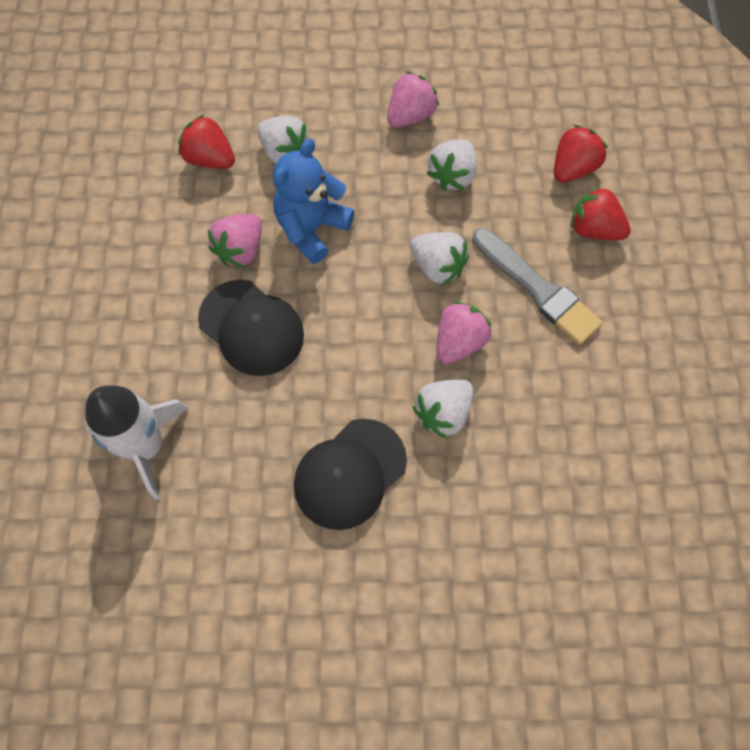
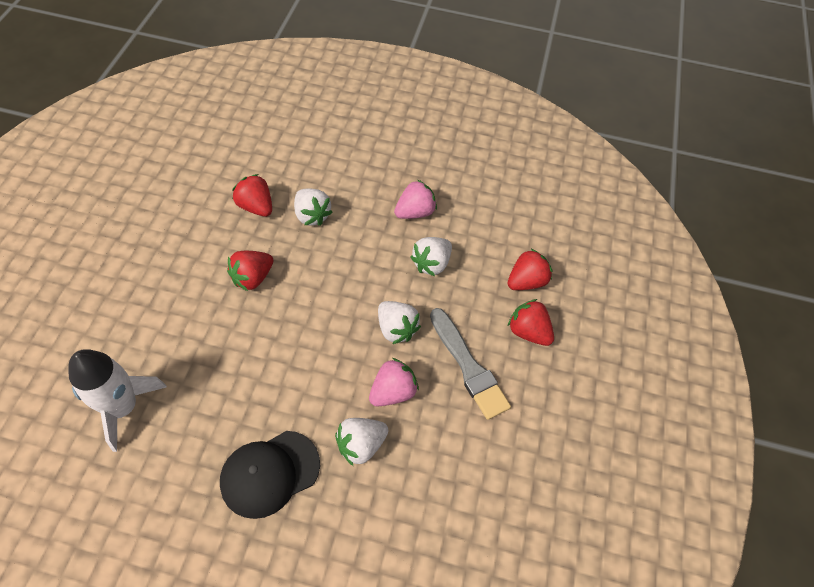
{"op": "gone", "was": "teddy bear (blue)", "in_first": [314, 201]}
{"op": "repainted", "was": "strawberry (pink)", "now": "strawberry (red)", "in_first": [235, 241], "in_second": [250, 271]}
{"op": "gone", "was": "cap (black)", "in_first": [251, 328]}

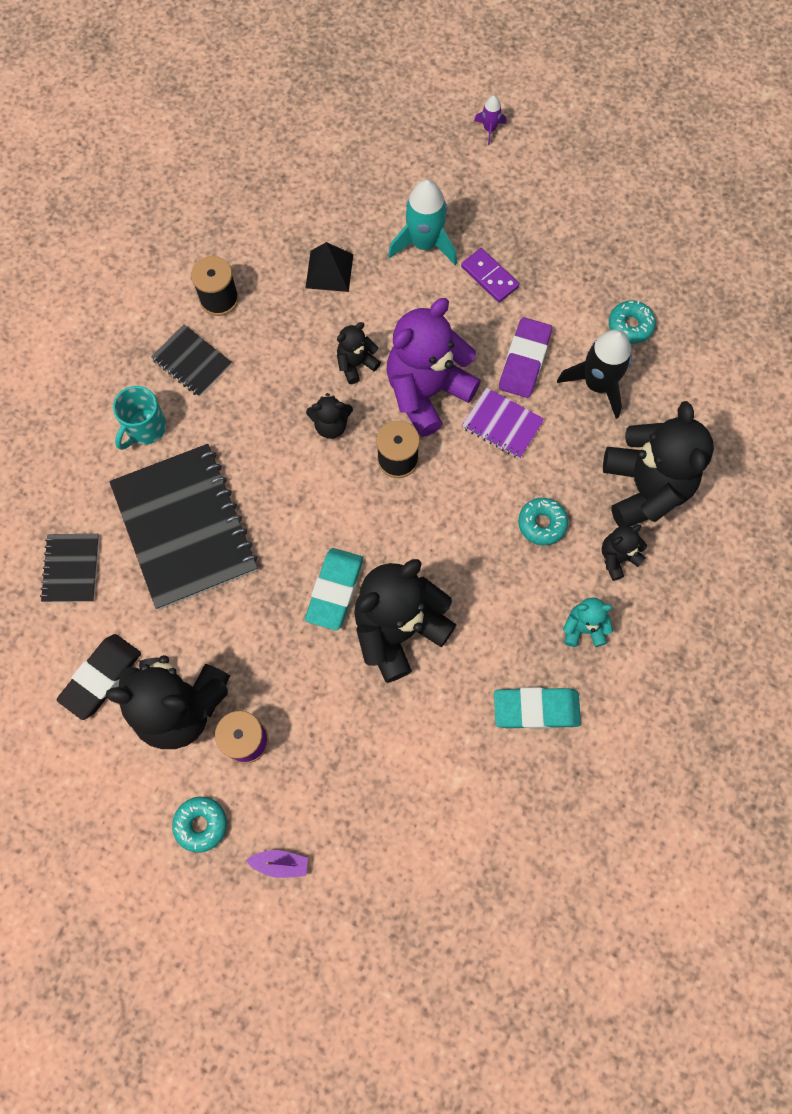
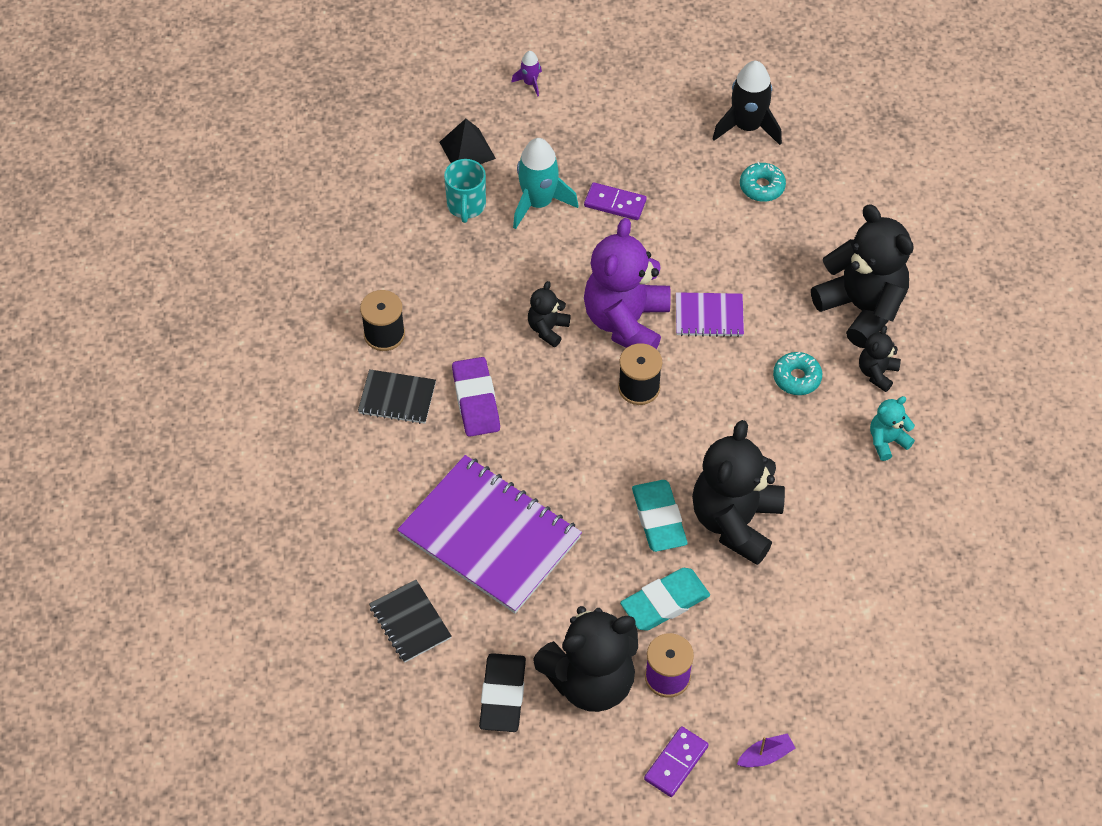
{"op": "shifted", "was": "pyramid (black)", "in_first": [329, 267], "in_second": [467, 141]}
{"op": "shifted", "was": "eraser (purple)", "in_first": [525, 357], "in_second": [476, 397]}
{"op": "shifted", "was": "rocket (black)", "in_first": [594, 374], "in_second": [747, 103]}
{"op": "shifted", "was": "mug (turquoise)", "in_first": [140, 418], "in_second": [465, 191]}
{"op": "gone", "was": "teddy bear (black)", "in_first": [329, 416]}
{"op": "repainted", "was": "notebook (black)", "now": "notebook (purple)", "in_first": [183, 527], "in_second": [489, 534]}
{"op": "shifted", "was": "eraser (turquoise)", "in_first": [537, 708], "in_second": [665, 599]}
{"op": "swapped", "was": "donut (turquoise)", "now": "domino (purple)", "in_first": [199, 825], "in_second": [676, 761]}

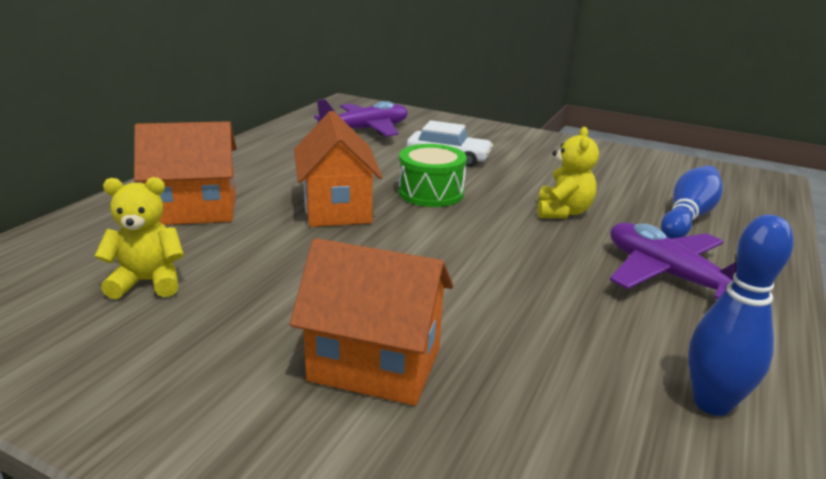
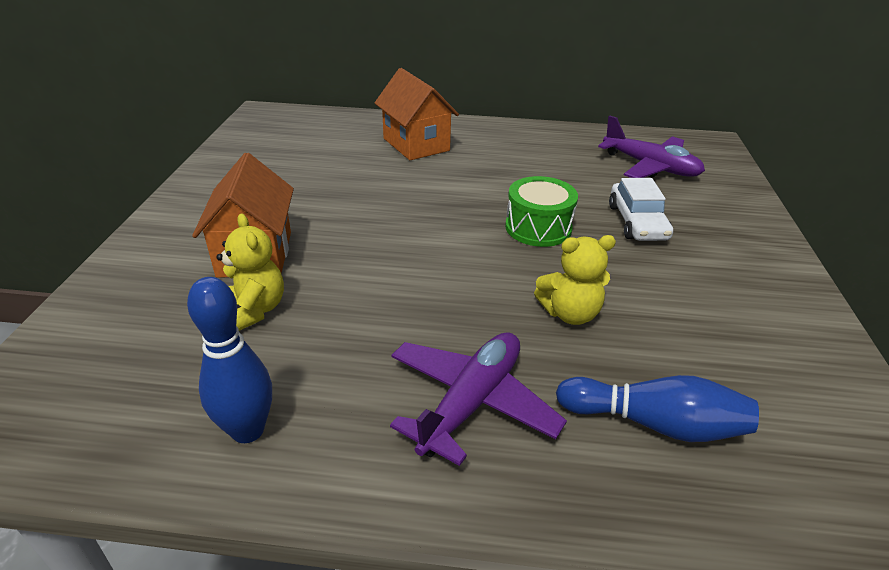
{"op": "gone", "was": "house (orange)", "in_first": [338, 169]}
{"op": "shifted", "was": "teddy bear (yellow)", "in_first": [139, 238], "in_second": [250, 272]}

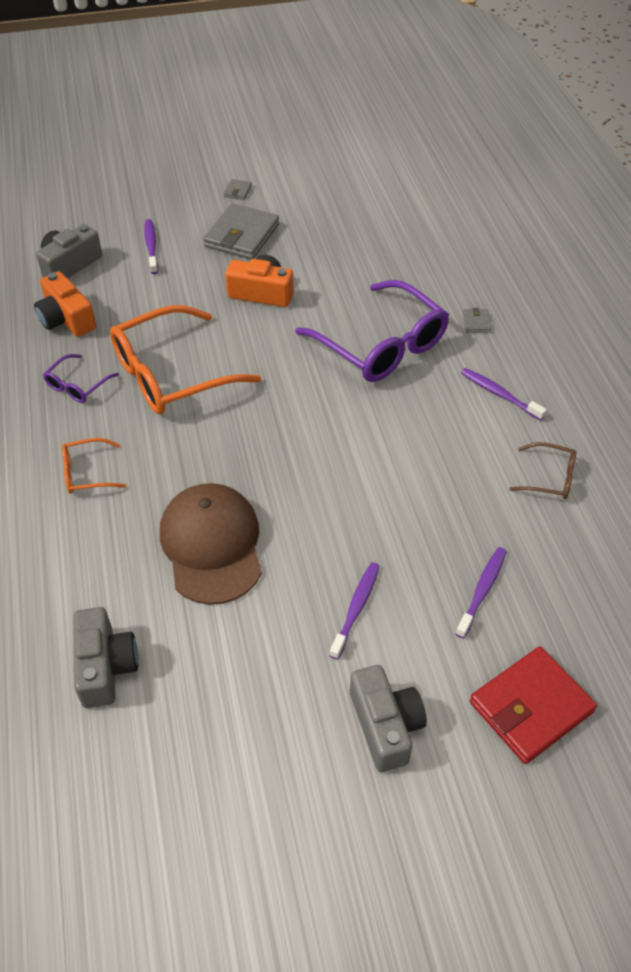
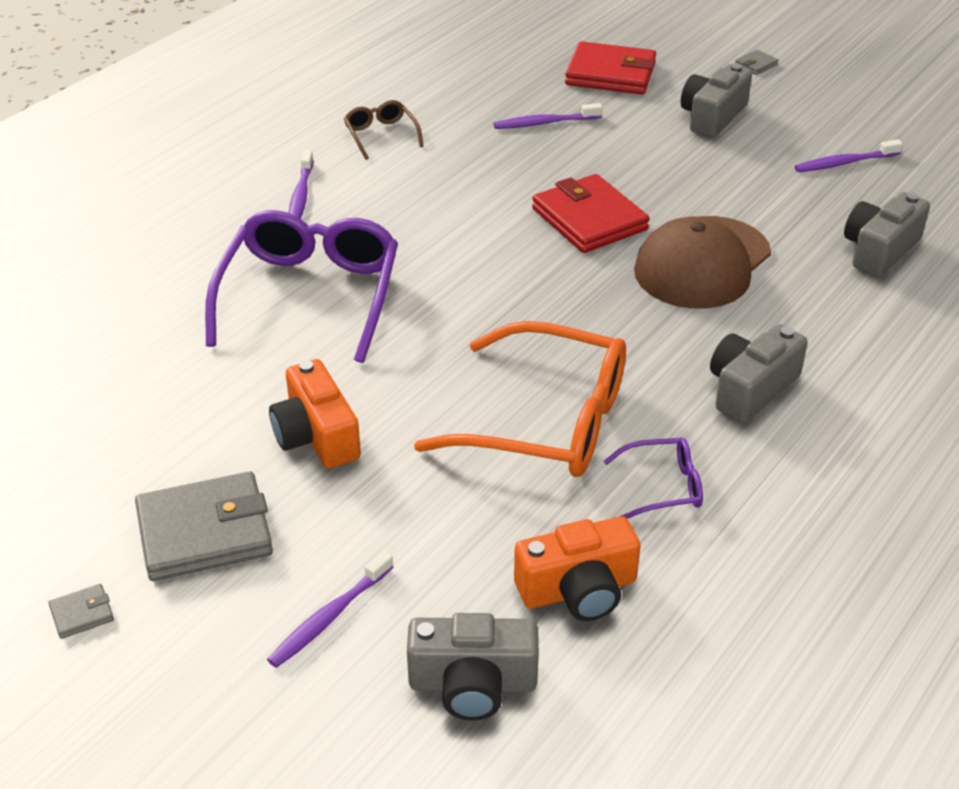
{"op": "rotated", "was": "camera (orange)", "in_first": [65, 304], "in_second": [577, 568], "clockwise": 60}
{"op": "shifted", "was": "wallet (grey)", "in_first": [477, 320], "in_second": [757, 62]}
{"op": "swapped", "was": "glasses (orange)", "now": "camera (grey)", "in_first": [94, 466], "in_second": [759, 373]}
{"op": "shifted", "was": "toothbrush (purple)", "in_first": [354, 611], "in_second": [848, 155]}
{"op": "new", "now": "wallet (red)", "in_second": [591, 213]}

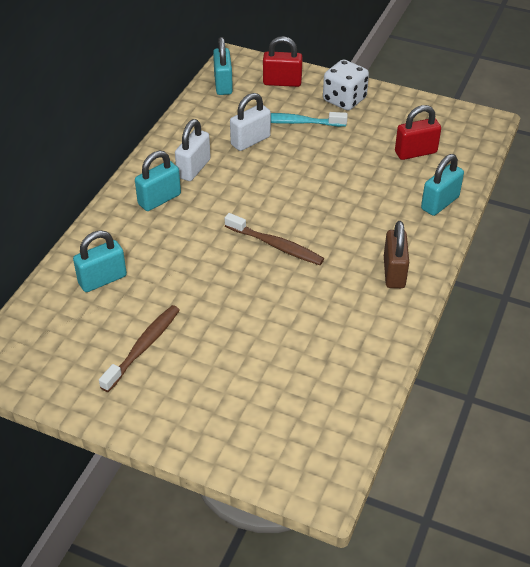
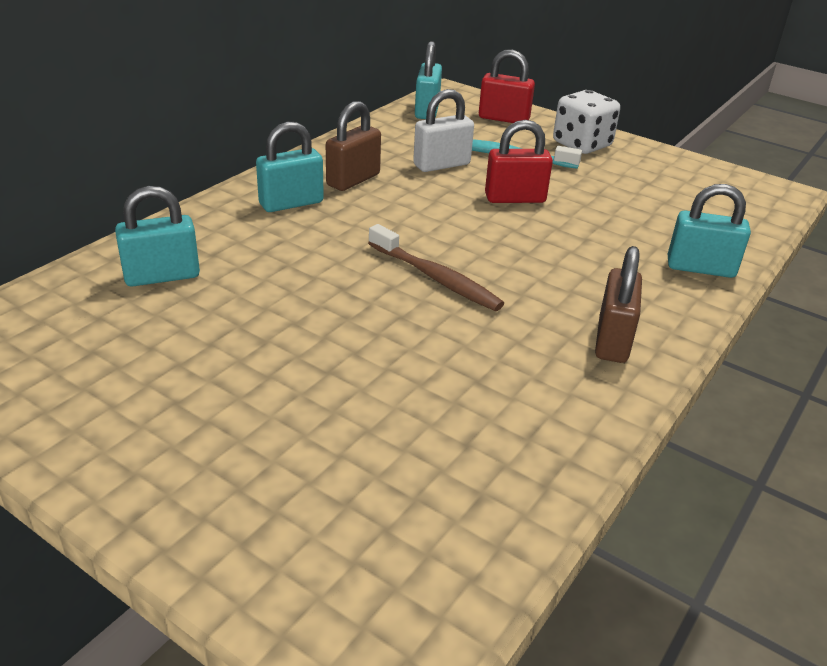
{"op": "shifted", "was": "padlock (red)", "in_first": [418, 132], "in_second": [519, 161]}
{"op": "repainted", "was": "padlock (white)", "now": "padlock (brown)", "in_first": [193, 150], "in_second": [353, 146]}
{"op": "rotated", "was": "padlock (turquoise)", "in_first": [442, 185], "in_second": [709, 231], "clockwise": 45}
{"op": "gone", "was": "toothbrush (brown)", "in_first": [139, 348]}

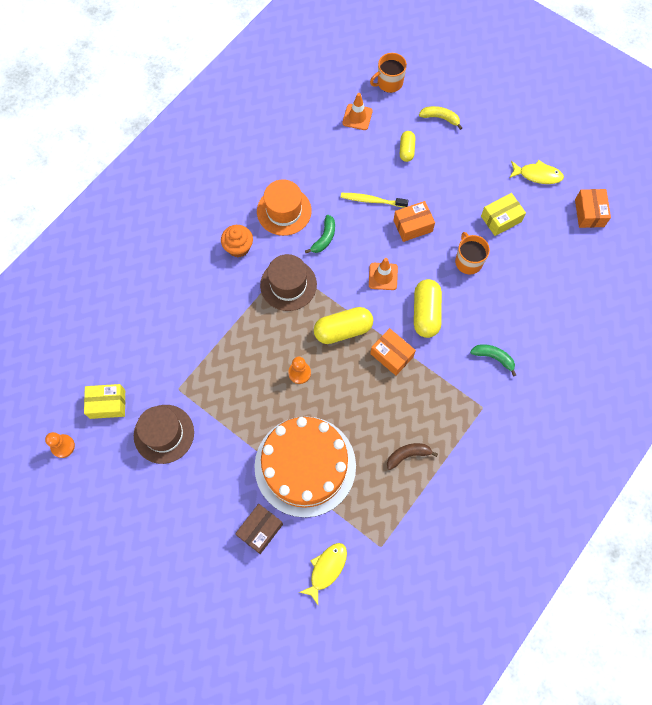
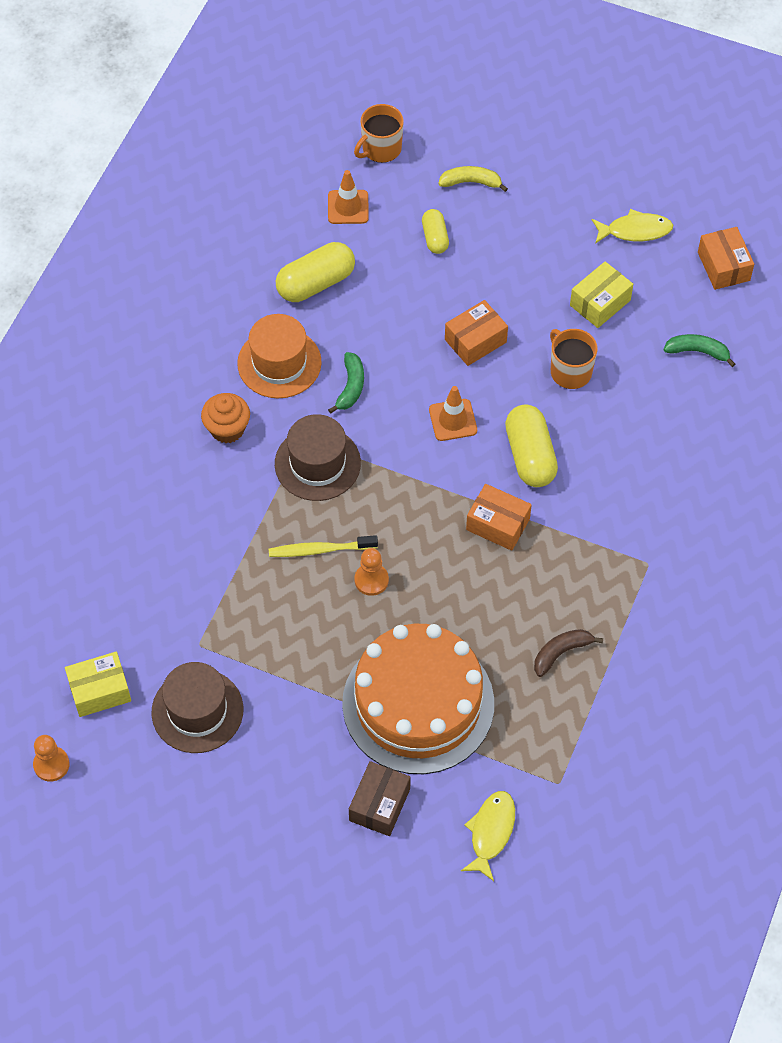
{"op": "shifted", "was": "toothbrush (yellow)", "in_first": [375, 200], "in_second": [323, 546]}
{"op": "shifted", "was": "capsule (yellow)", "in_first": [343, 325], "in_second": [315, 272]}
{"op": "shifted", "was": "banana (green)", "in_first": [493, 360], "in_second": [699, 350]}

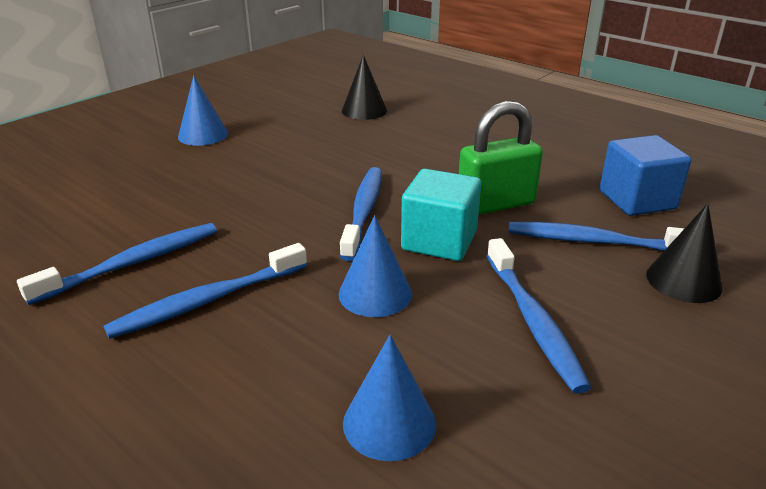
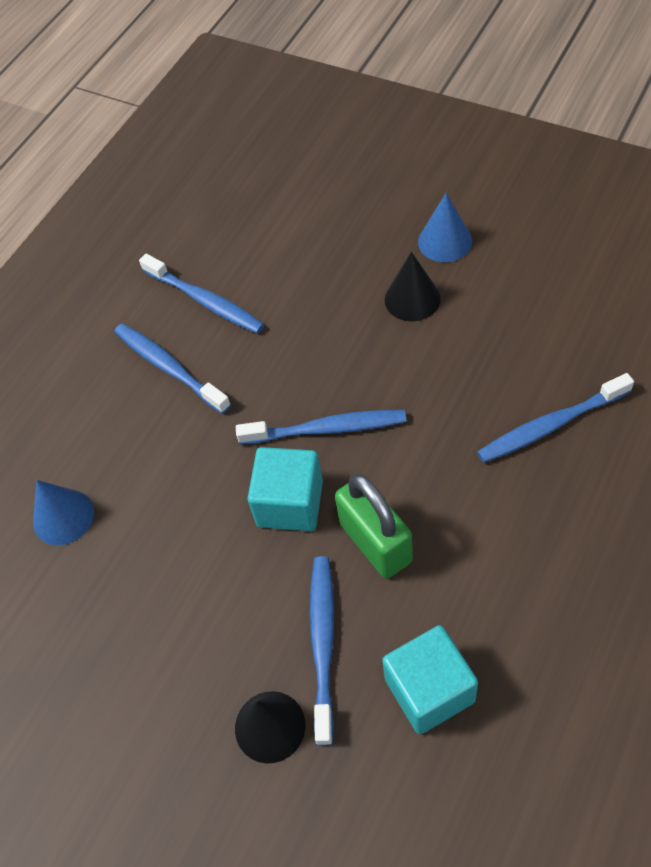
{"op": "shifted", "was": "cone (black)", "in_first": [364, 87], "in_second": [413, 286]}
{"op": "repainted", "was": "cube (blue)", "now": "cube (turquoise)", "in_first": [645, 175], "in_second": [430, 679]}
{"op": "gone", "was": "cone (blue)", "in_first": [375, 266]}
{"op": "shifted", "was": "toothbrush (blue)", "in_first": [539, 316], "in_second": [555, 418]}

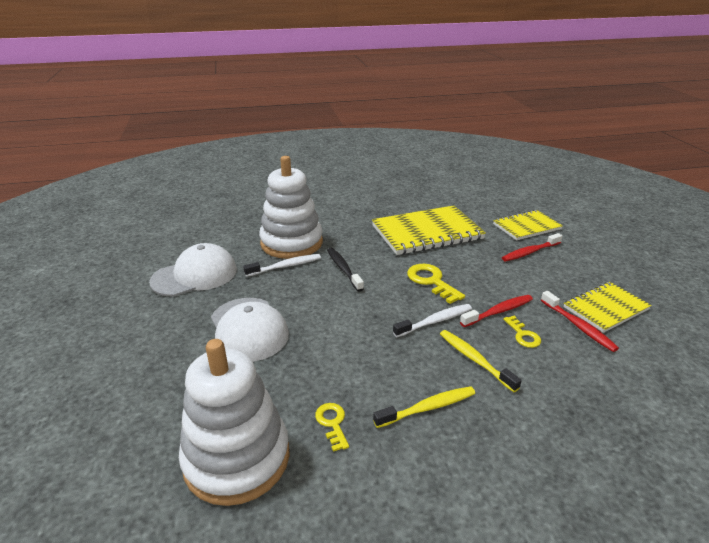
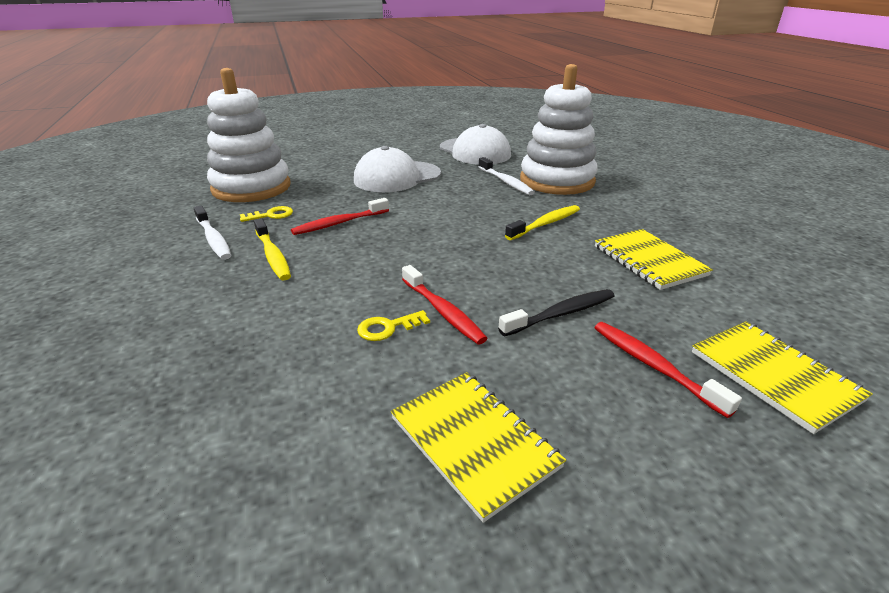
{"op": "scaled", "was": "notebook (yellow)", "in_first": [429, 230], "in_second": [654, 259], "ratio": 0.61}
{"op": "shifted", "was": "toothbrush (black)", "in_first": [345, 270], "in_second": [556, 312]}
{"op": "gone", "was": "key (yellow)", "in_first": [436, 284]}
{"op": "shifted", "was": "toothbrush (red)", "in_first": [580, 321], "in_second": [340, 216]}
{"op": "shifted", "was": "toothbrush (white)", "in_first": [432, 320], "in_second": [212, 233]}
{"op": "shifted", "was": "toothbrush (yellow)", "in_first": [481, 361], "in_second": [542, 222]}

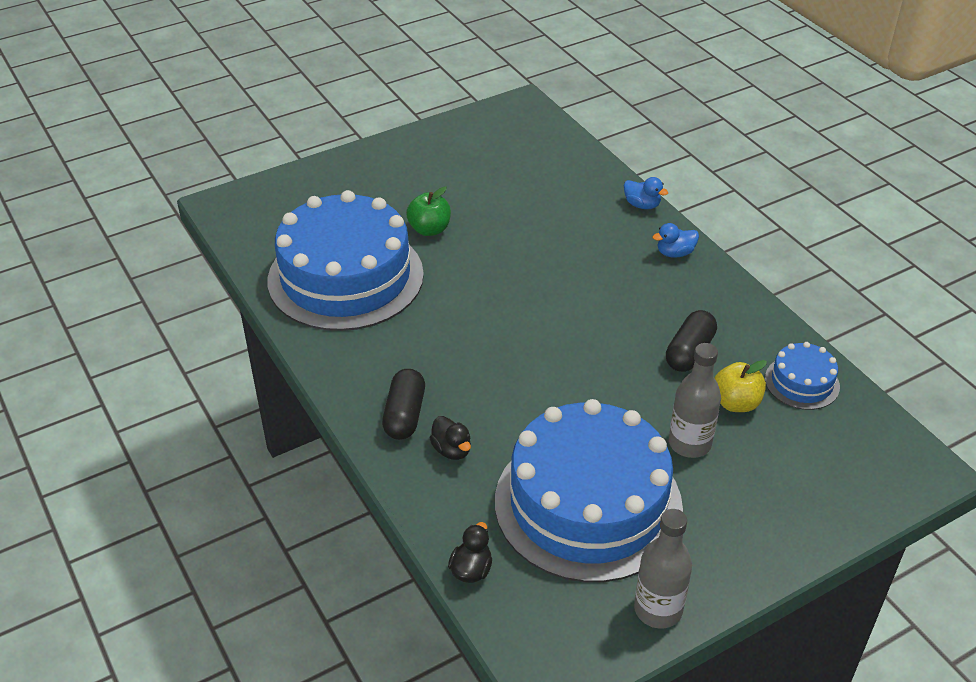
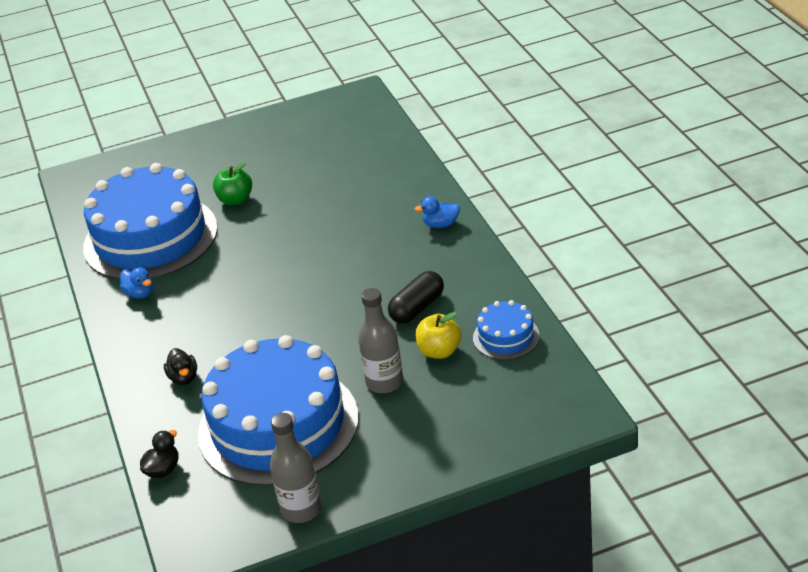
{"op": "shifted", "was": "duck (blue)", "in_first": [646, 193], "in_second": [136, 282]}
{"op": "gone", "was": "capsule (black)", "in_first": [403, 404]}

